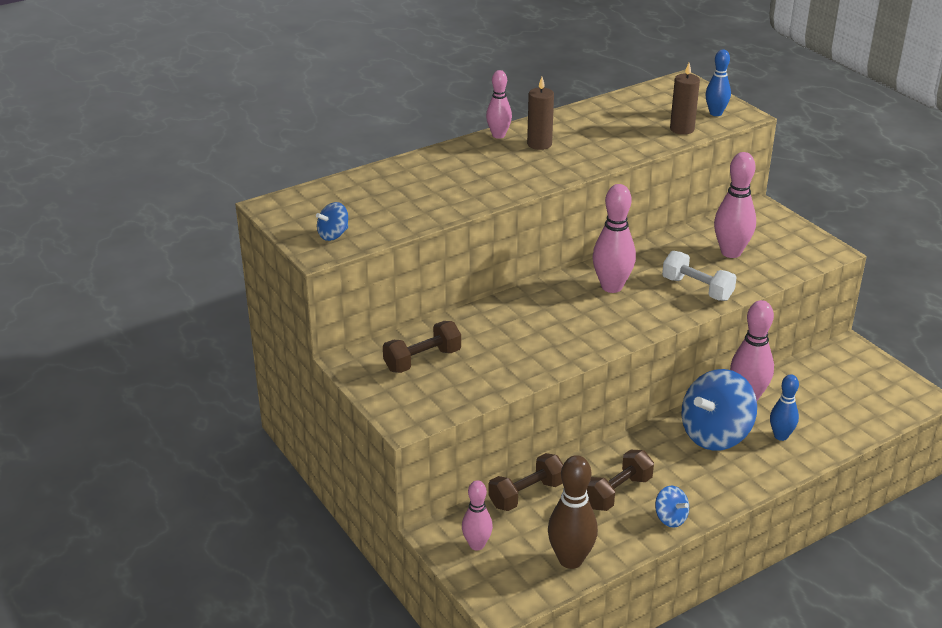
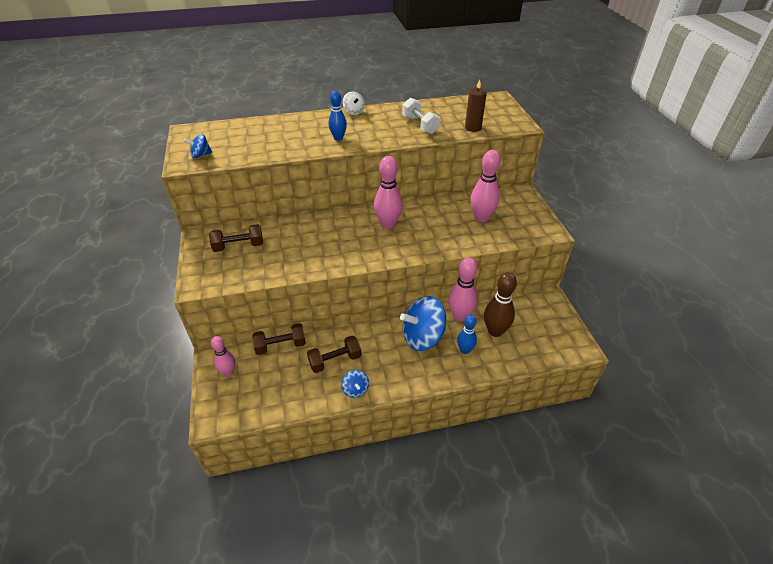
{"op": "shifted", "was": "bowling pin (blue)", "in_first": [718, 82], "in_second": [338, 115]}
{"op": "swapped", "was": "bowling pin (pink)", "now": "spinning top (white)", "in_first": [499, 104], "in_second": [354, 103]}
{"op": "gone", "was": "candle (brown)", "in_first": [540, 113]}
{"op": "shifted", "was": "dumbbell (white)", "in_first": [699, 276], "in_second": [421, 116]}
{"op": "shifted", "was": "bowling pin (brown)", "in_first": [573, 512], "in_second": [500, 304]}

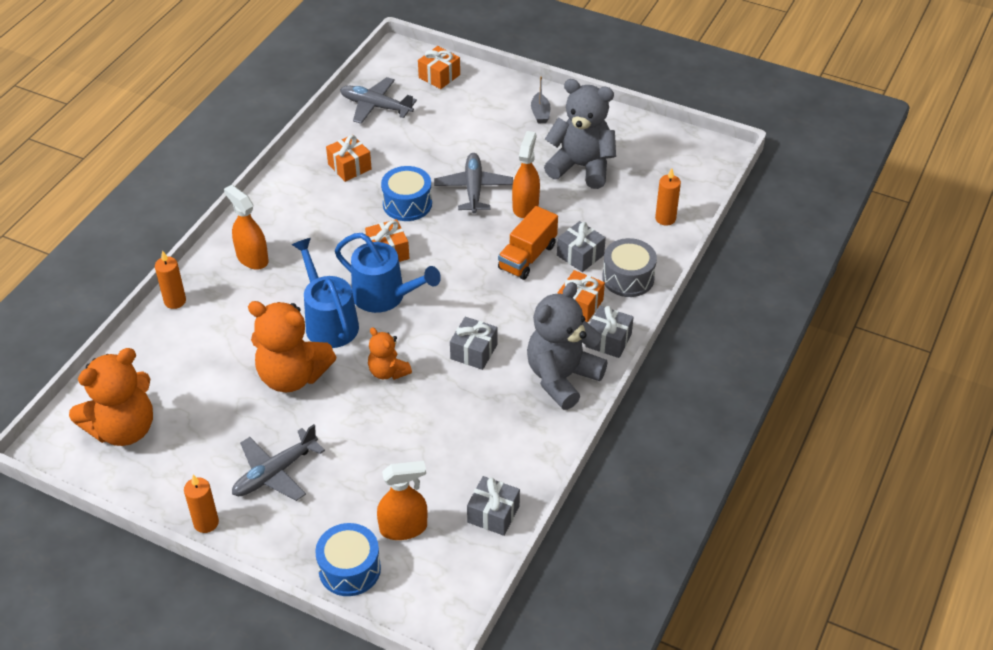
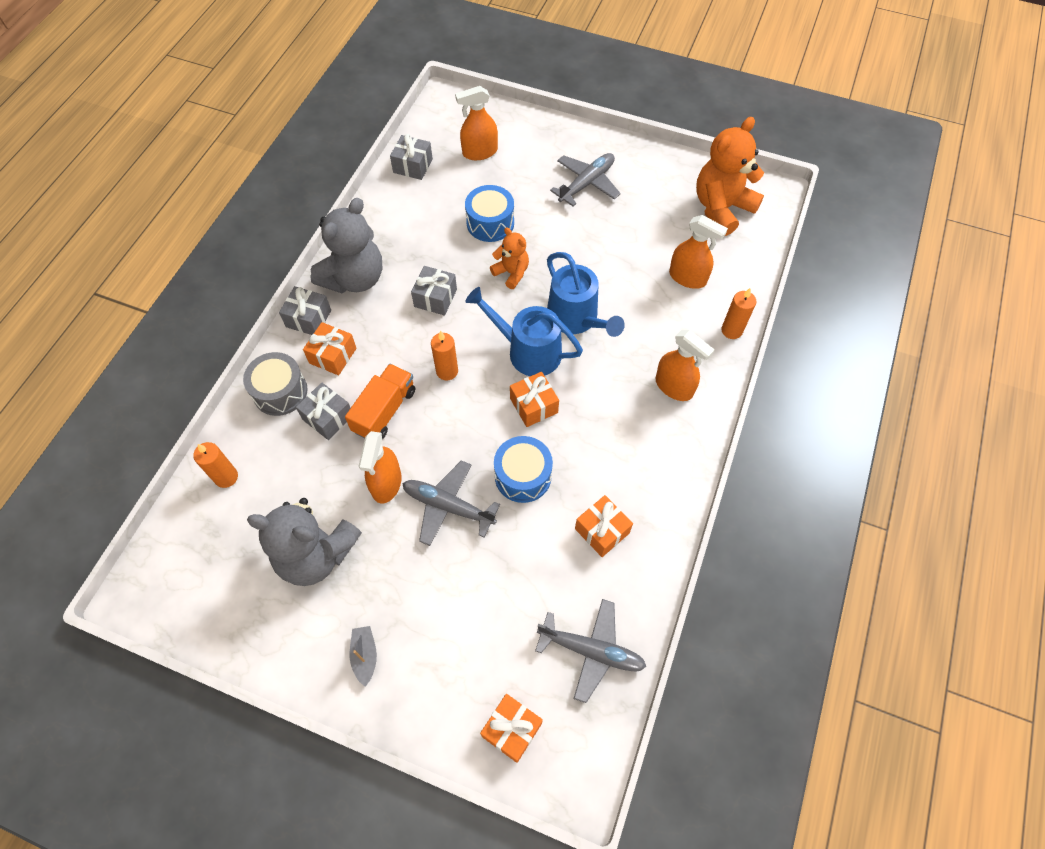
{"op": "rotated", "was": "plane (grey)", "in_first": [473, 183], "in_second": [451, 503], "clockwise": 120}
{"op": "gone", "was": "teddy bear (orange)", "in_first": [292, 346]}
{"op": "shifted", "was": "candle (orange)", "in_first": [201, 504], "in_second": [444, 356]}
{"op": "shifted", "was": "drum (blue)", "in_first": [348, 559], "in_second": [489, 213]}
{"op": "new", "now": "spray bottle (orange)", "in_second": [698, 252]}

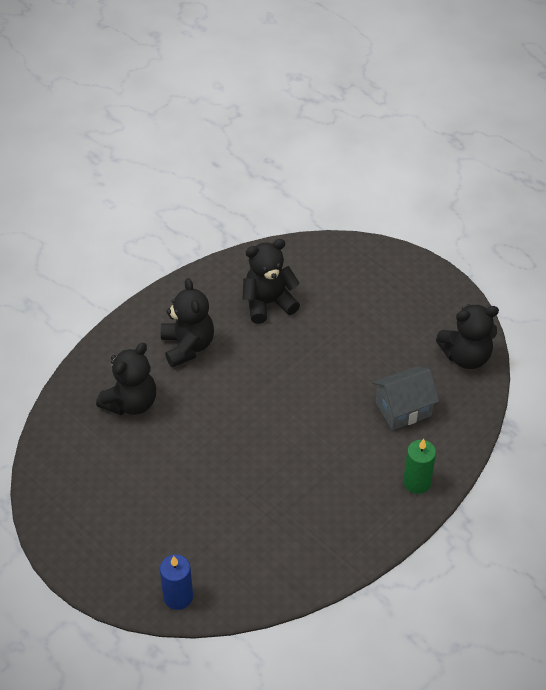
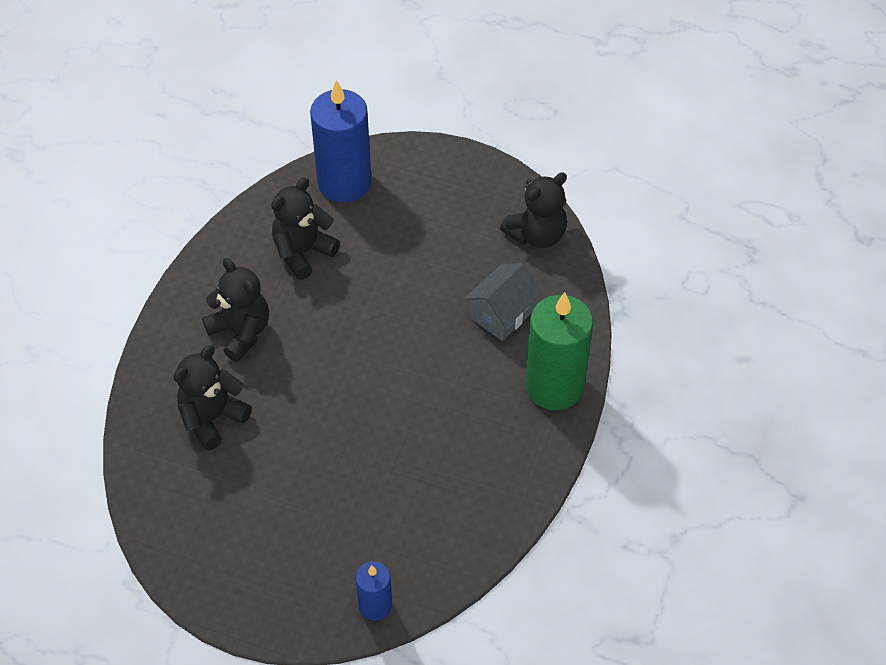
{"op": "rotated", "was": "teddy bear (black)", "in_first": [126, 379], "in_second": [212, 397], "clockwise": -150}
{"op": "scaled", "was": "candle (green)", "in_first": [419, 466], "in_second": [559, 351], "ratio": 1.92}
{"op": "new", "now": "candle (blue)", "in_second": [341, 141]}

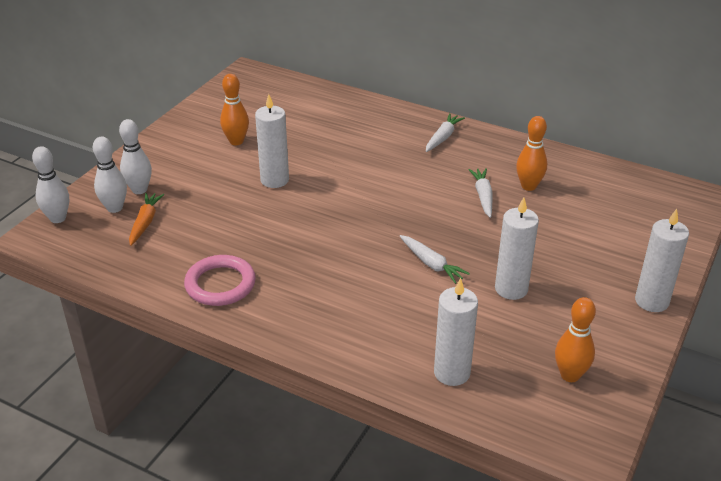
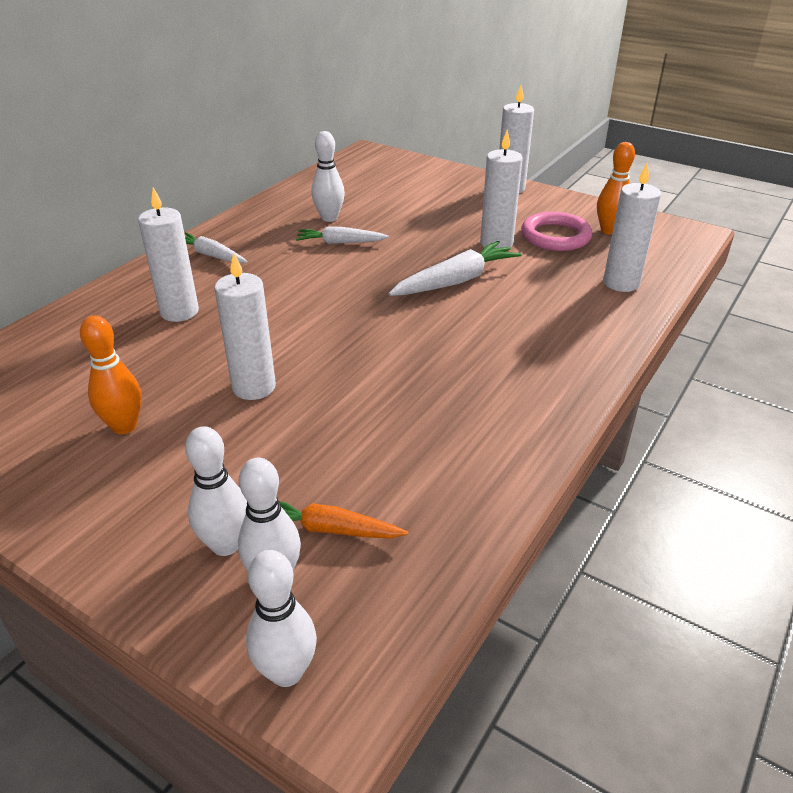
{"op": "repainted", "was": "bowling pin (orange)", "now": "bowling pin (white)", "in_first": [531, 153], "in_second": [328, 176]}
{"op": "scaled", "was": "carrot (white)", "in_first": [435, 259], "in_second": [455, 268], "ratio": 1.56}
{"op": "shifted", "was": "ring (pink)", "in_first": [220, 280], "in_second": [556, 231]}
{"op": "new", "now": "candle (white)", "in_second": [168, 255]}

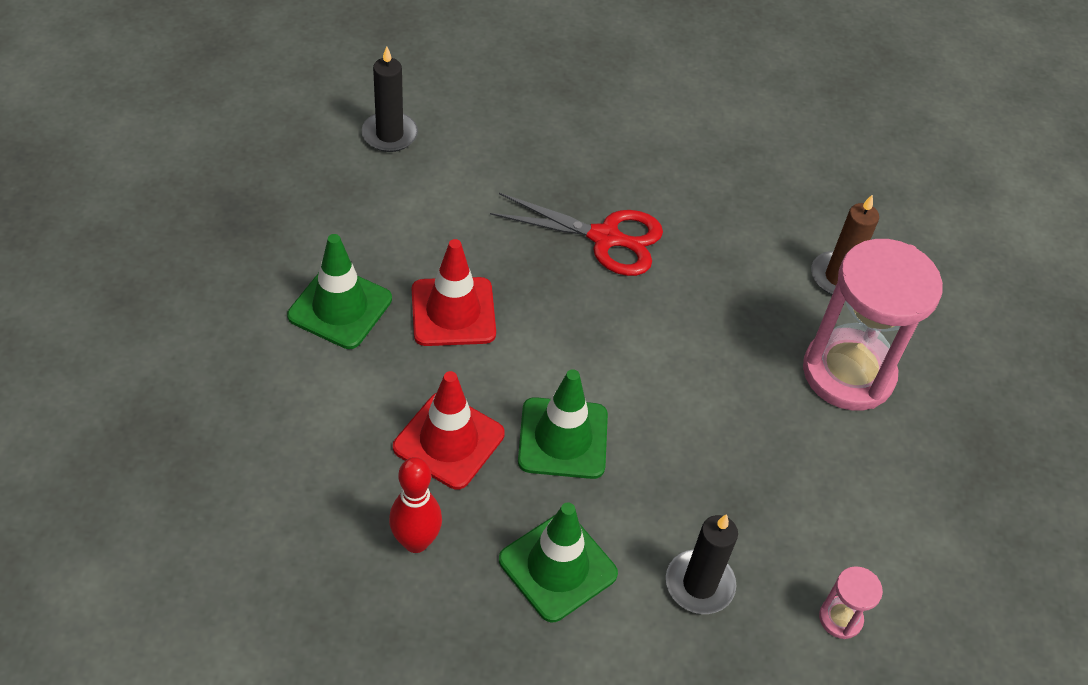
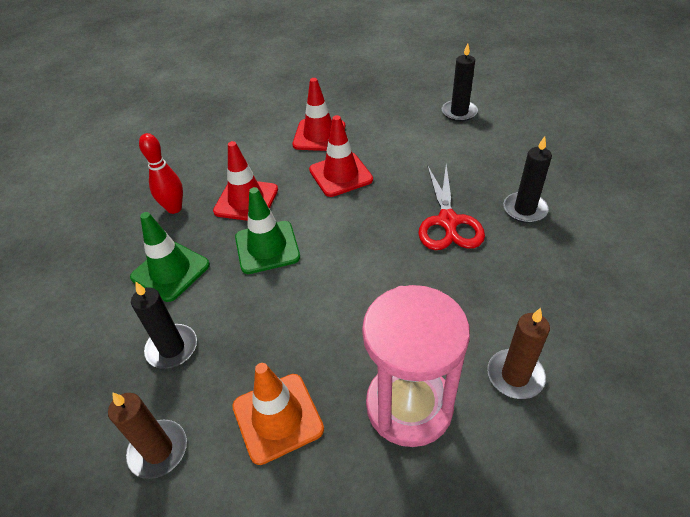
{"op": "repainted", "was": "traffic cone (green)", "now": "traffic cone (red)", "in_first": [339, 291], "in_second": [319, 114]}
{"op": "swapped", "was": "hourglass (pink)", "now": "candle (brown)", "in_first": [851, 602], "in_second": [147, 435]}
{"op": "new", "now": "candle (black)", "in_second": [527, 179]}
{"op": "new", "now": "traffic cone (orange)", "in_second": [278, 414]}

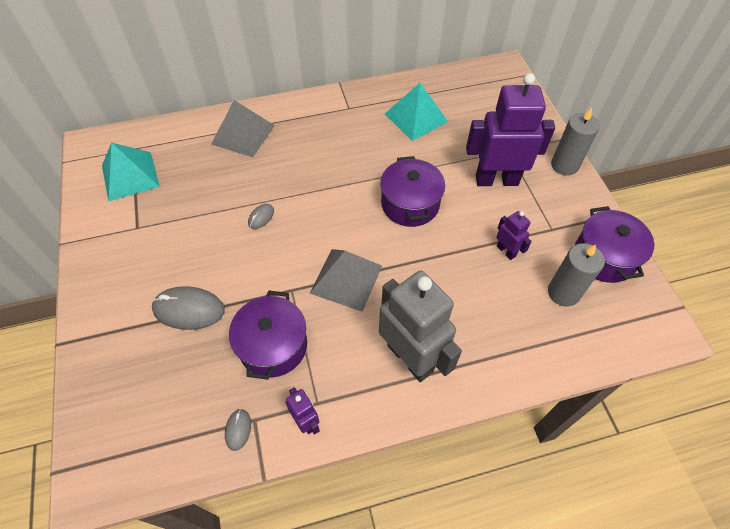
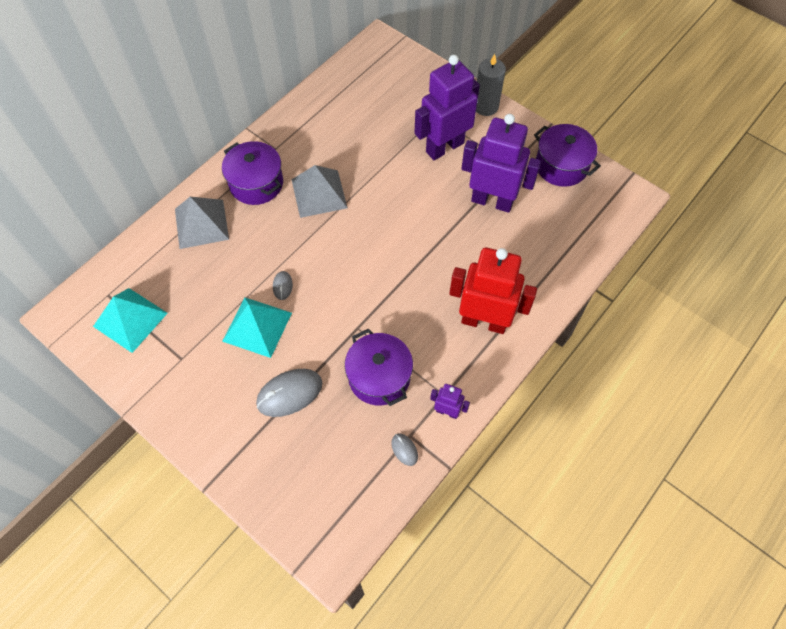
{"op": "shifted", "was": "pyramid (turquoise)", "in_first": [416, 112], "in_second": [257, 328]}
{"op": "shifted", "was": "pot (purple)", "in_first": [412, 191], "in_second": [252, 173]}
{"op": "scaled", "was": "robot (purple)", "in_first": [514, 235], "in_second": [501, 163], "ratio": 2.17}
{"op": "gone", "was": "candle (grey)", "in_first": [576, 275]}
{"op": "shifted", "was": "pyramid (grey)", "in_first": [346, 280], "in_second": [320, 191]}
{"op": "repainted", "was": "robot (grey)", "now": "robot (red)", "in_first": [420, 326], "in_second": [493, 291]}

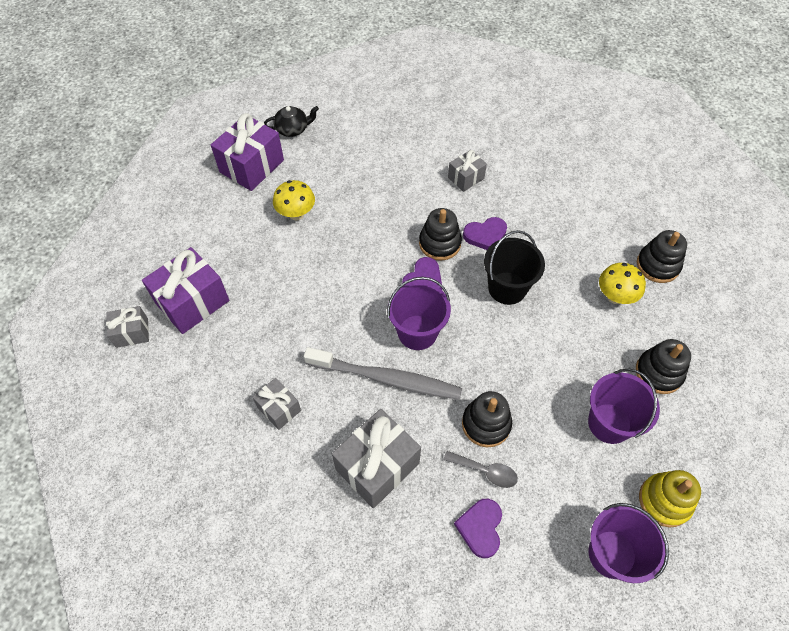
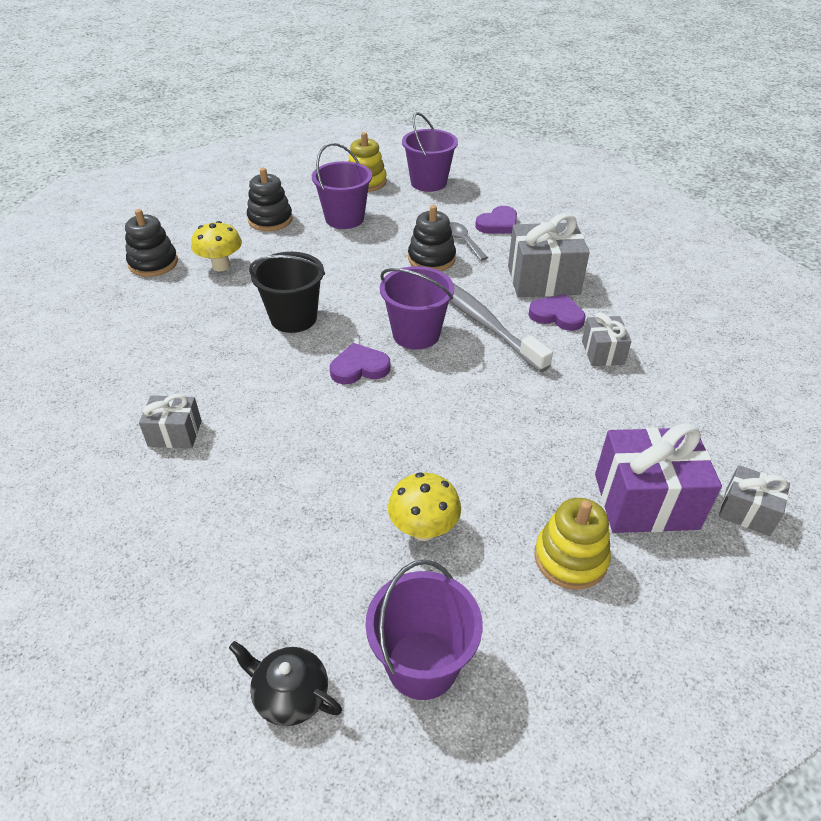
{"op": "swapped", "was": "gift (purple)", "now": "bucket (purple)", "in_first": [247, 152], "in_second": [424, 630]}
{"op": "gone", "was": "stacking toy (black)", "in_first": [440, 234]}
{"op": "shifted", "was": "heart (purple)", "in_first": [485, 233], "in_second": [557, 312]}
{"op": "new", "now": "stacking toy (yellow)", "in_second": [572, 544]}

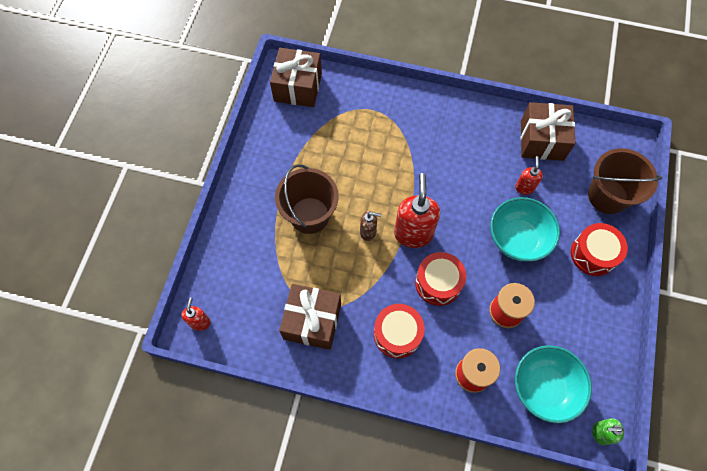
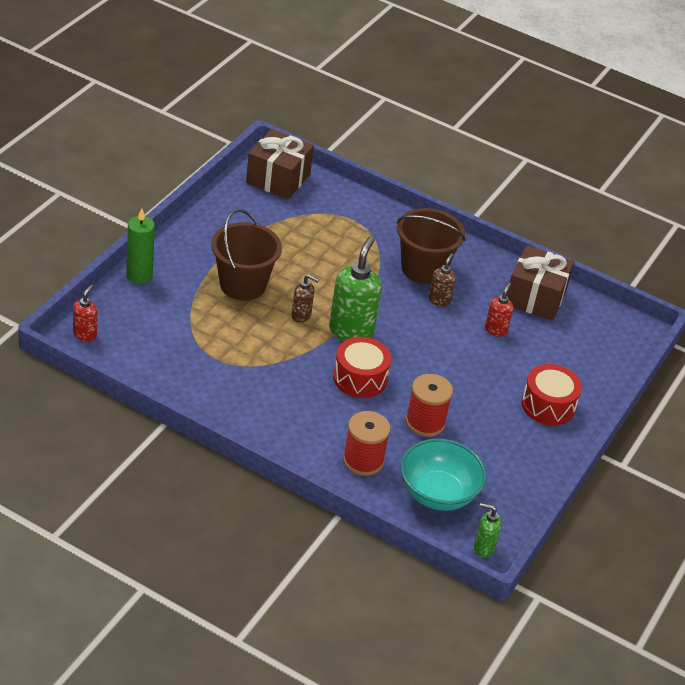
{"op": "shifted", "was": "bucket (brown)", "in_first": [625, 181], "in_second": [431, 246]}
{"op": "repainted", "was": "soap dispenser (red)", "now": "soap dispenser (green)", "in_first": [417, 210], "in_second": [355, 288]}
{"op": "gone", "was": "bowl (turquoise)", "in_first": [525, 229]}
{"op": "gone", "was": "gift (brown)", "in_first": [310, 317]}
{"op": "gone", "was": "drum (red)", "in_first": [399, 331]}
{"op": "new", "now": "candle (green)", "in_second": [140, 246]}
{"op": "new", "now": "soap dispenser (brown)", "in_second": [442, 280]}

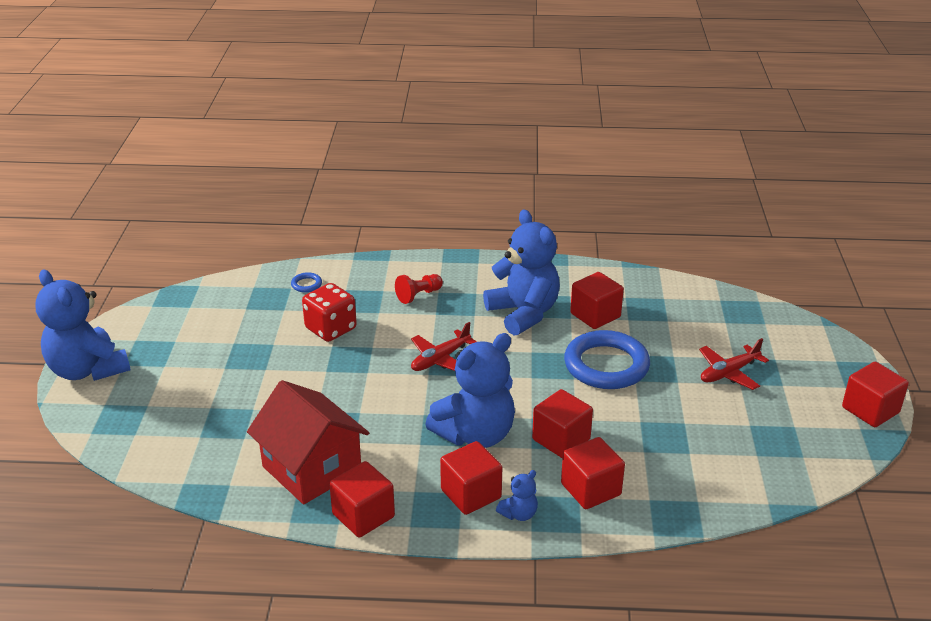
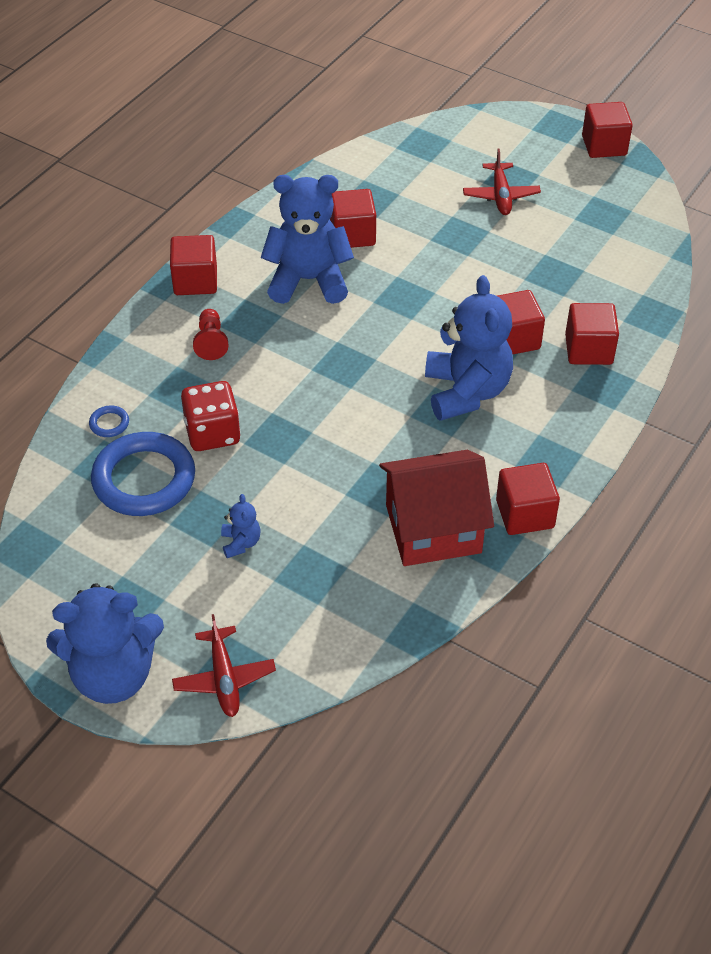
{"op": "shifted", "was": "plane (red)", "in_first": [444, 346], "in_second": [224, 665]}
{"op": "shifted", "was": "ring (blue)", "in_first": [607, 359], "in_second": [143, 474]}
{"op": "shifted", "was": "cube (red)", "in_first": [471, 478], "in_second": [193, 265]}
{"op": "shifted", "was": "teddy bear (blue)", "in_first": [517, 495], "in_second": [241, 526]}

